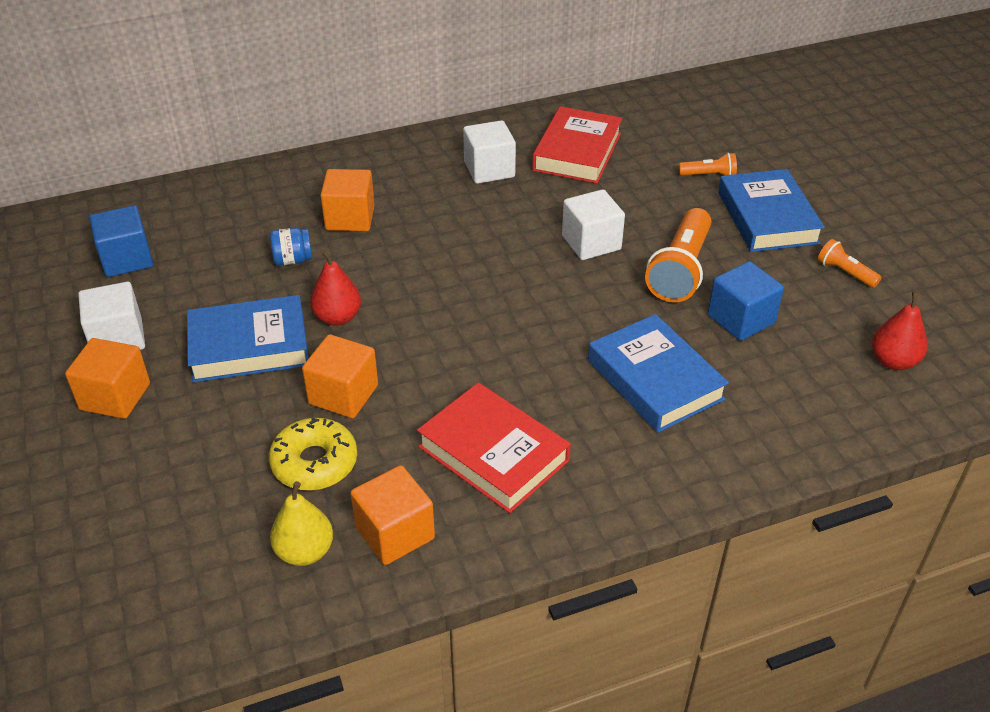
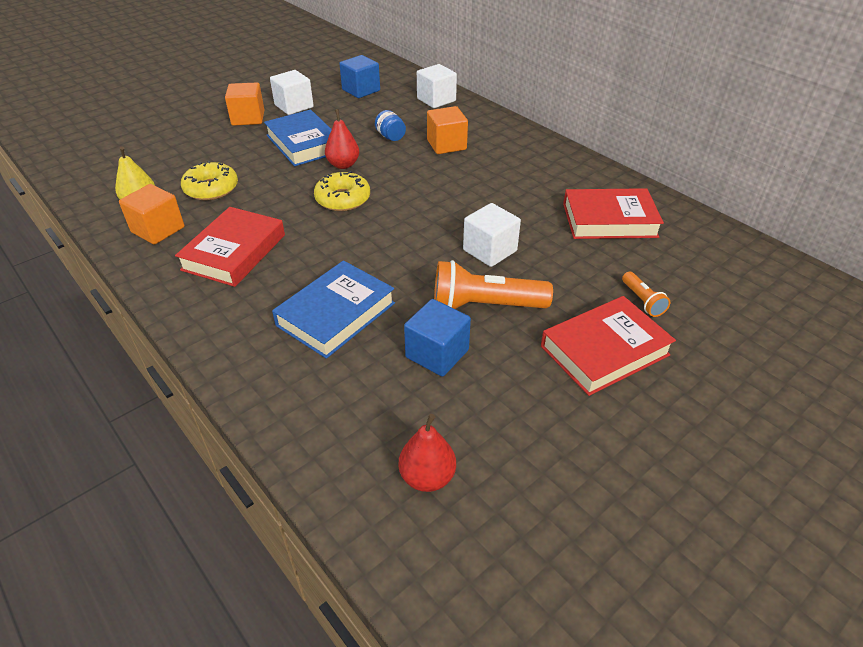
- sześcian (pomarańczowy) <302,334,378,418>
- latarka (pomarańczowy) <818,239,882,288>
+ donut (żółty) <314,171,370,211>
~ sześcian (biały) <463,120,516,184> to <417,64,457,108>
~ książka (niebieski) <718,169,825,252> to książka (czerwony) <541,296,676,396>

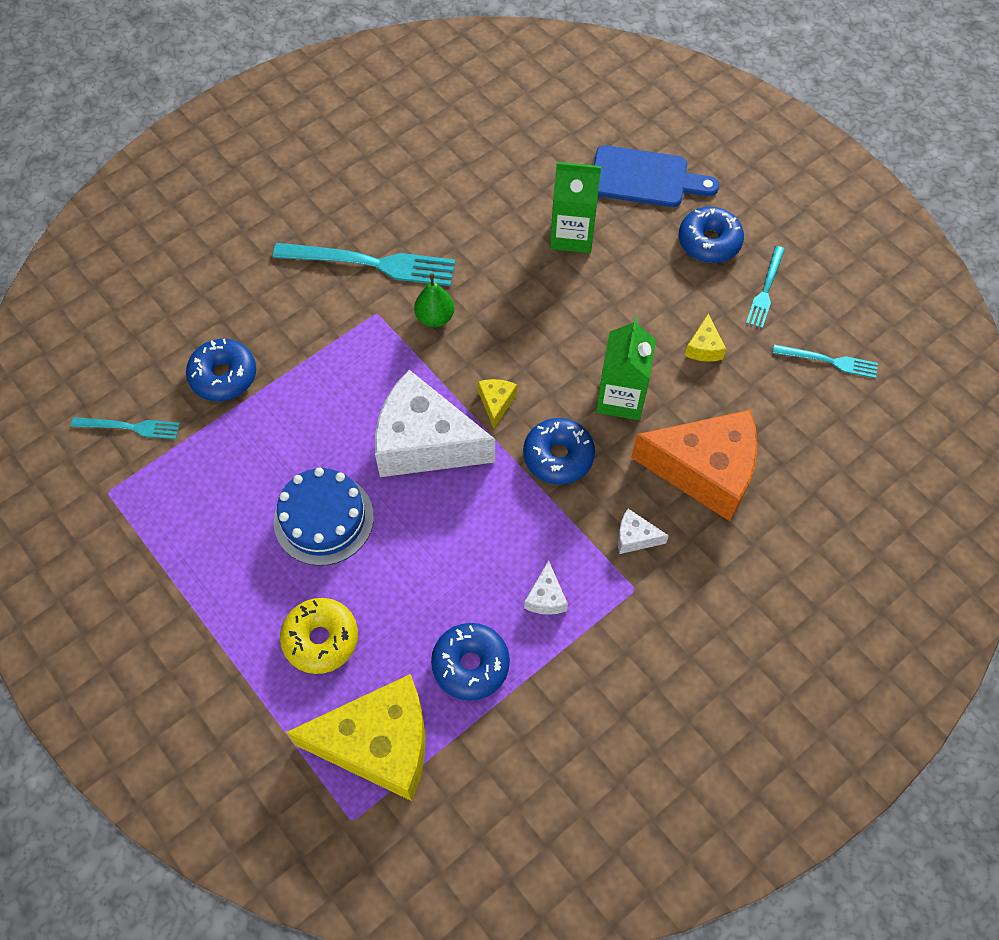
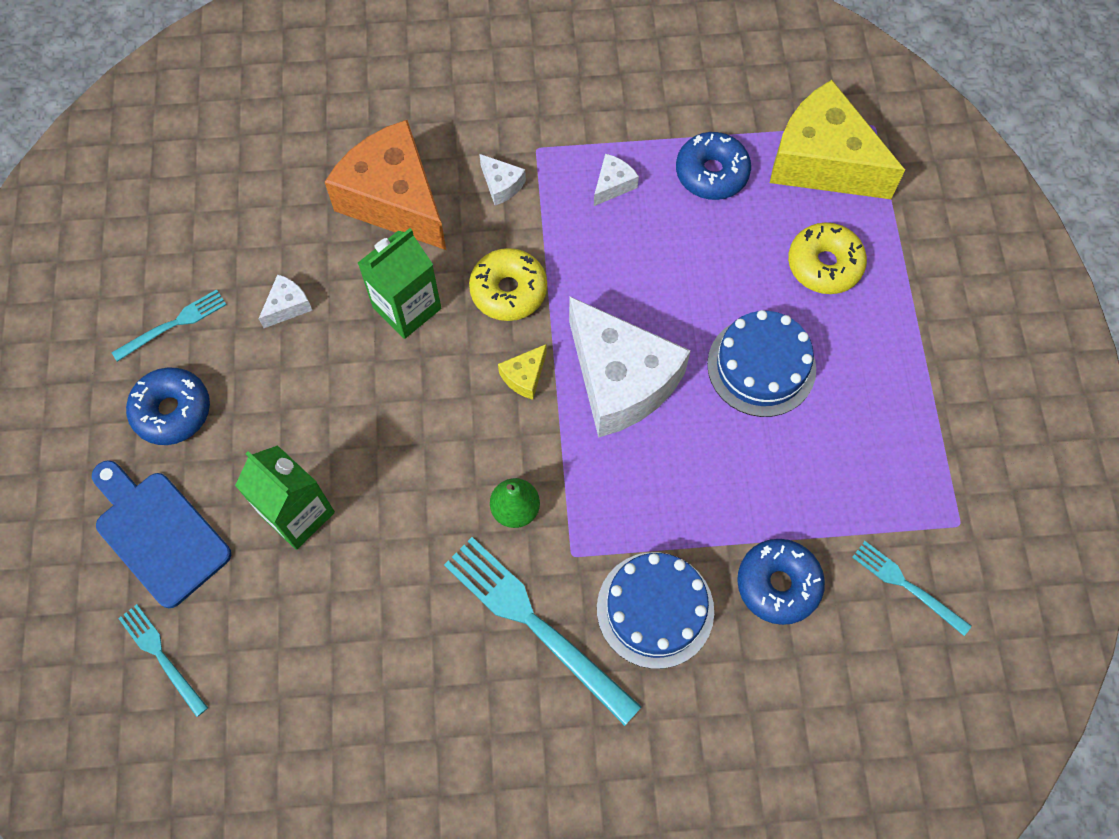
+ tort (niebieski) <597,552,714,669>
~ widelec (turkusowy) <773,344,878,378> to <118,604,208,717>
~ donut (niebieski) <523,418,595,485> to donut (żółty) <469,248,547,321>
~ ser (żółty) <685,314,726,362> to ser (biały) <259,274,313,328>

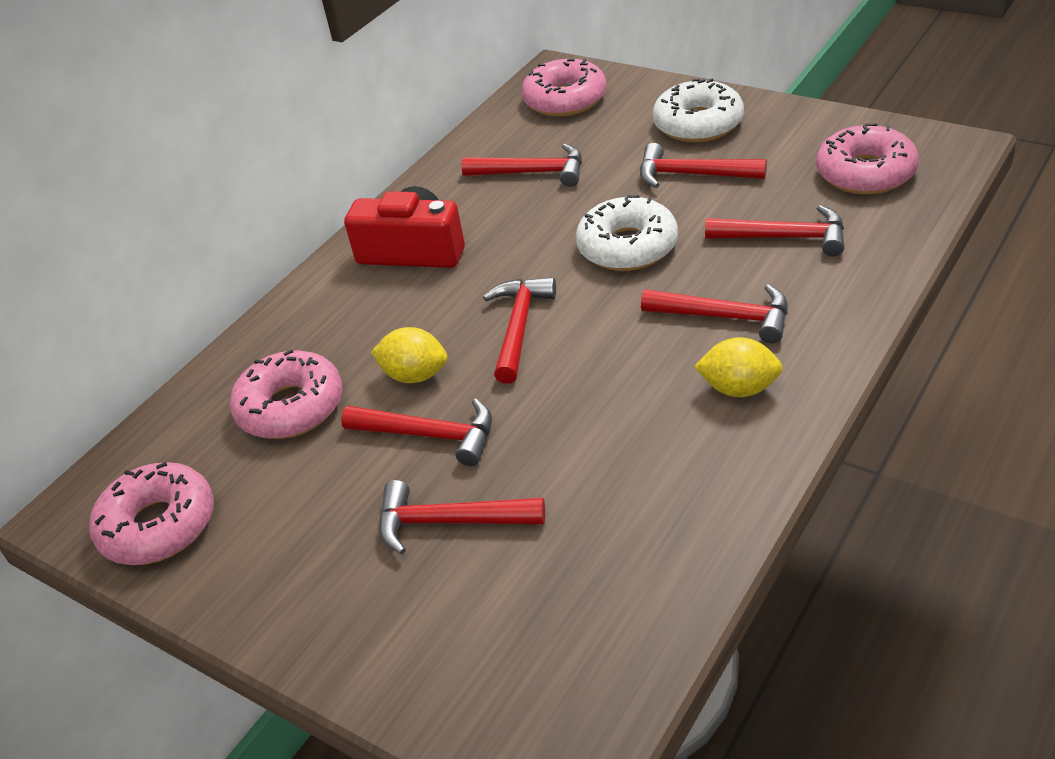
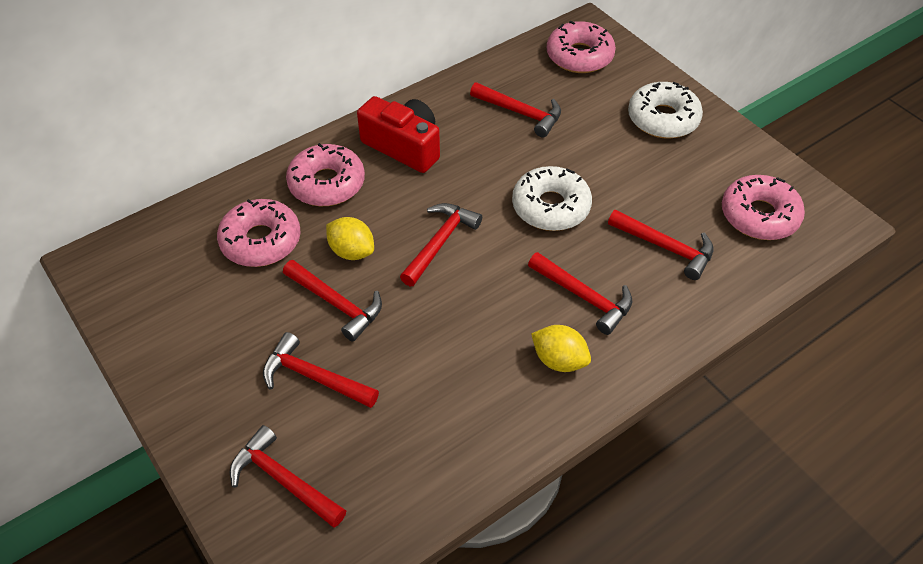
~ donut (różowy) <89,462,214,565> to <286,143,365,206>
~ młotek (czerwony) <640,143,767,188> to <229,425,346,528>

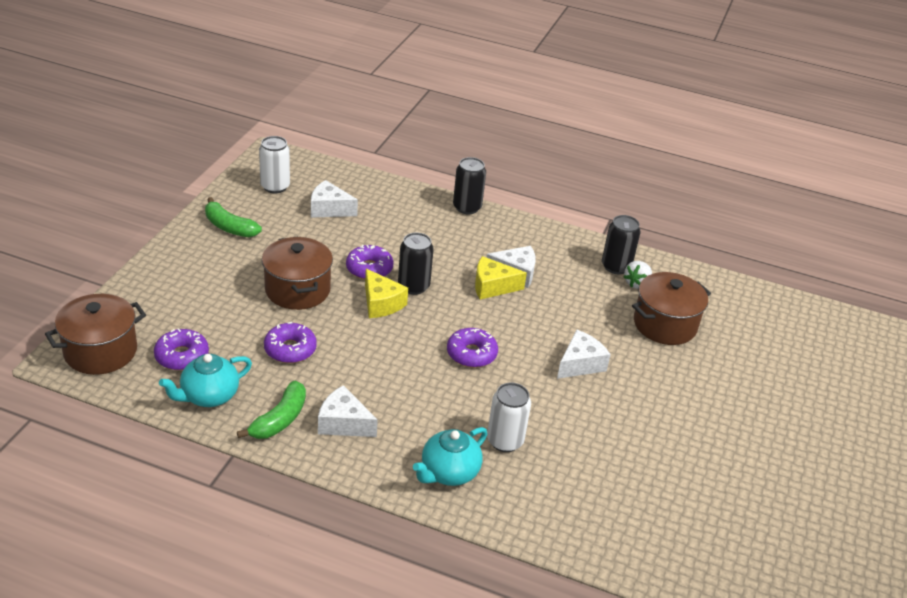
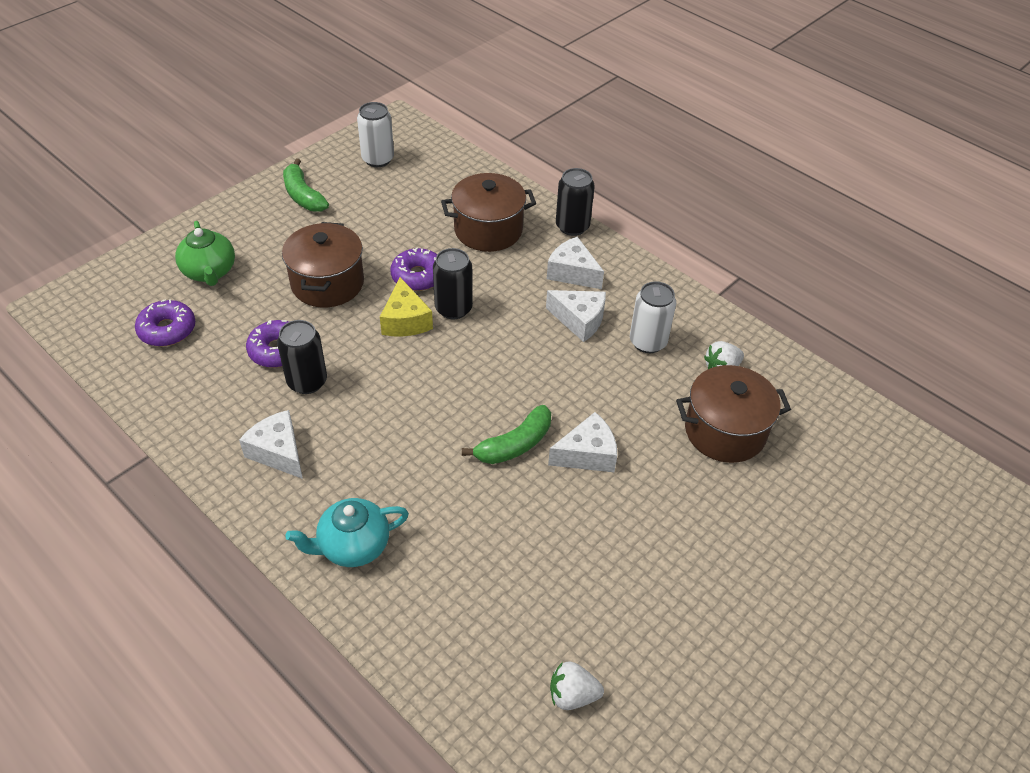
- imbryk (turkusowy) <159,354,252,407>
- donut (fioletowy) <447,328,498,368>
- ser (żółty) <475,256,527,299>
+ imbryk (zielony) <175,221,235,286>
+ truskawka (biały) <550,661,604,710>
~ garnek (brązowy) <45,294,146,375> to <441,173,536,252>
~ banan (zielony) <237,380,306,439> to <462,405,551,464>
~ ser (biały) <311,180,358,218> to <547,236,604,289>
~ puszka (biały) <487,382,531,452> to <630,281,676,353>
~ puszka (czarny) <602,215,641,274> to <277,320,327,394>

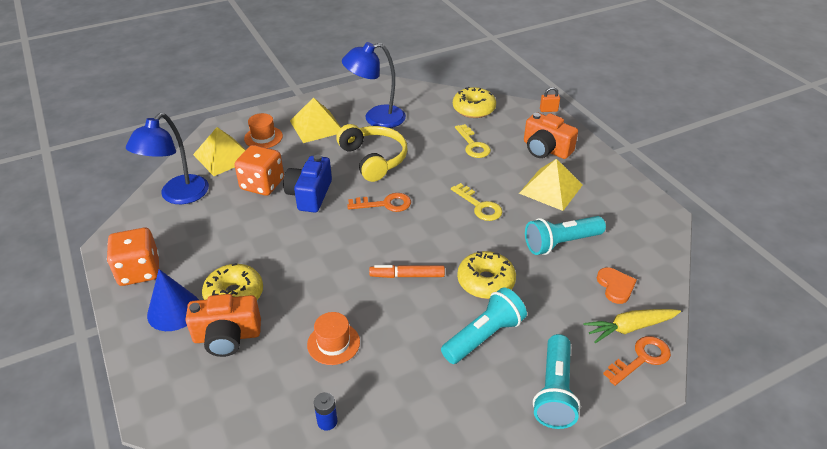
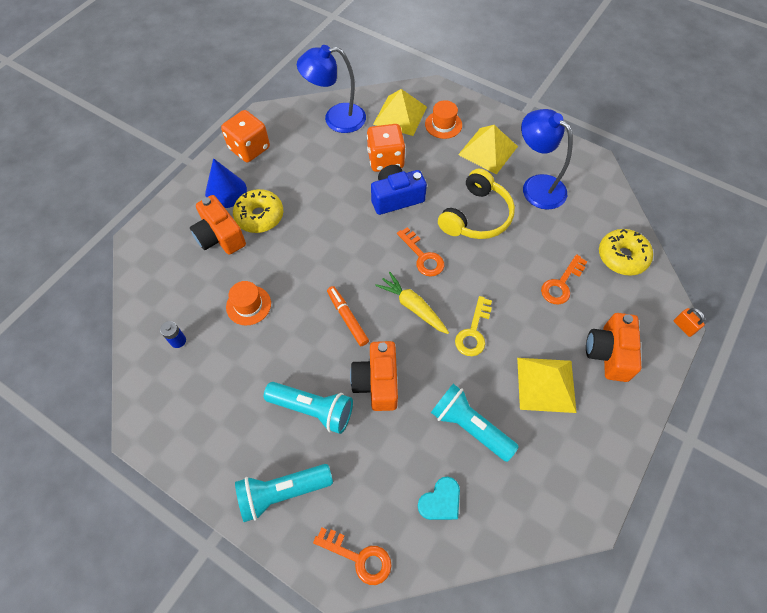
~ marchewka (żółty) <583,309,681,343> to <375,272,449,334>
~ donut (żółty) <457,251,516,299> to aparat fotograficzny (pomarańczowy) <350,341,398,411>
~ klucz (żółty) <455,124,491,158> to klucz (pomarańczowy) <541,254,588,305>
~ serce (pomarańczowy) <597,268,637,304> to serce (turkusowy) <418,477,460,520>

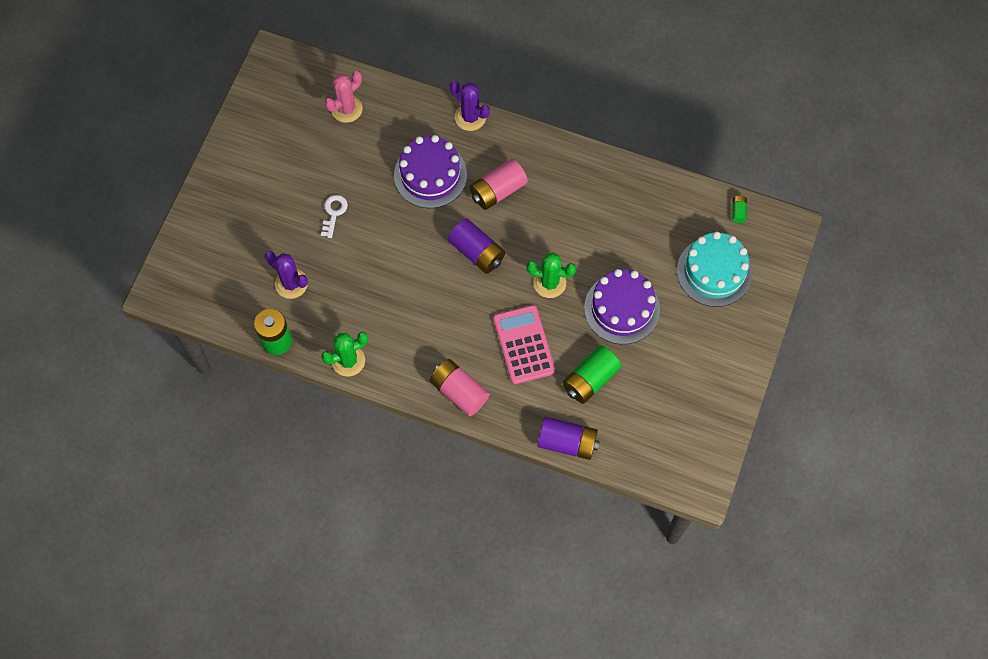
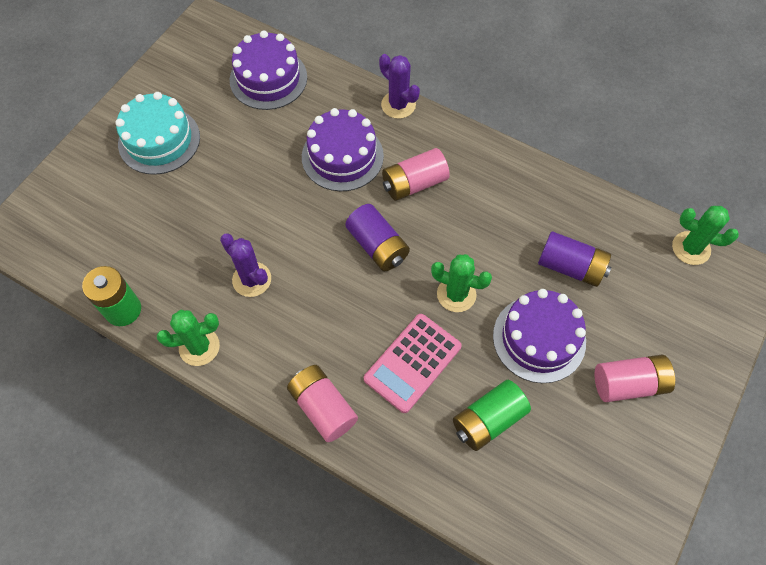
- klucz (biały) <321,195,348,238>
+ bateria (różowy) <595,355,675,402>
~ kaktus (fioletowy) <265,251,308,299> to <220,233,271,297>
~ bateria (fioletowy) <538,417,600,460> to <538,231,611,287>
~ tort (turkusowy) <677,231,752,307> to <115,92,200,175>
~ kaktus (różowy) <325,71,363,123> to tort (fioletowy) <230,30,307,110>
~ bateria (zielony) <732,196,747,223> to kaktus (zielony) <672,206,739,265>
~ kalkulator (różowy) <493,305,555,384> = <364,314,462,413> 135 degrees counterclockwise

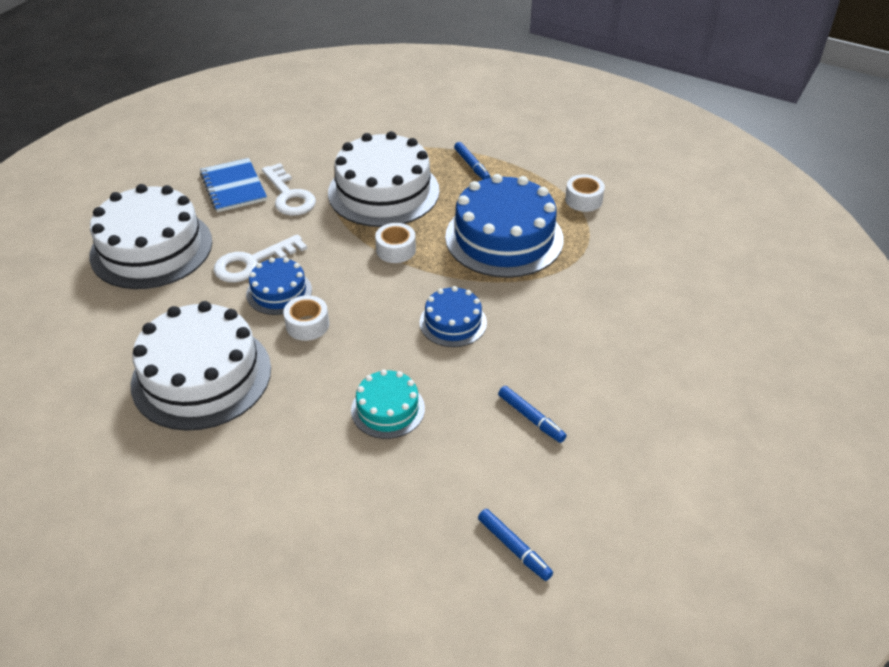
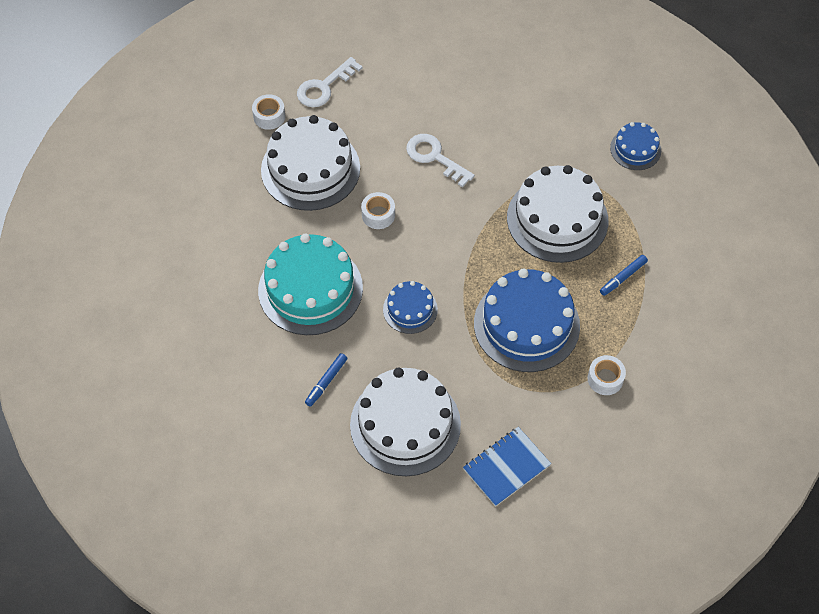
- flamaster (niebieski) <478,509,553,581>
~ tort (biały) <89,184,212,289> to <350,368,461,476>
~ zeszyt (niebieski) <200,158,267,212> to <463,427,551,507>
~ tort (niebieski) <246,257,312,315> to <610,122,661,170>
~ klucz (biały) <262,163,316,216> to <297,57,363,107>
~ taśma klejąca (biały) <375,223,416,263> to <252,94,285,130>
~ tort (turkusowy) <351,370,425,439> = <258,234,363,335> x1.93

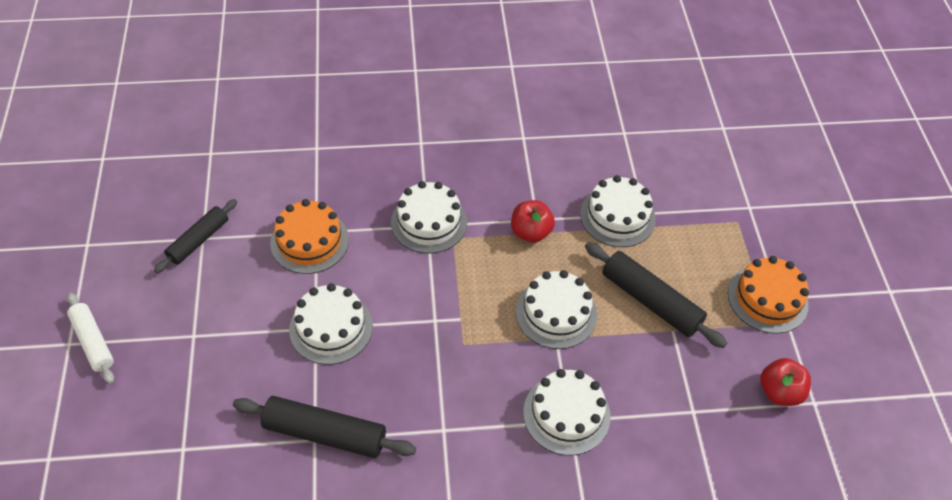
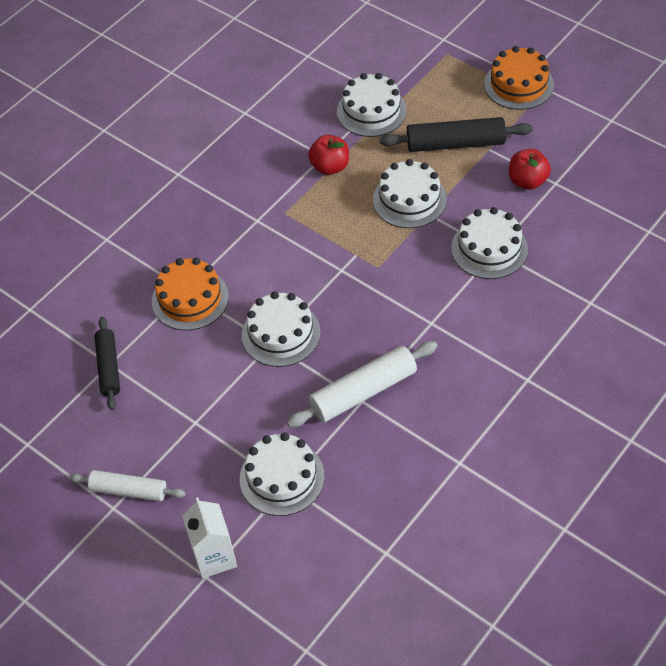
+ karton mleka (biały) <182,497,237,579>
~ tort (biały) <391,181,467,254> to <240,432,325,516>
~ jabłko (czerwony) <760,358,811,406> to <509,149,551,190>
~ wałek do ciasta (czarny) <233,396,416,458> to wałek do ciasta (biały) <286,341,438,428>

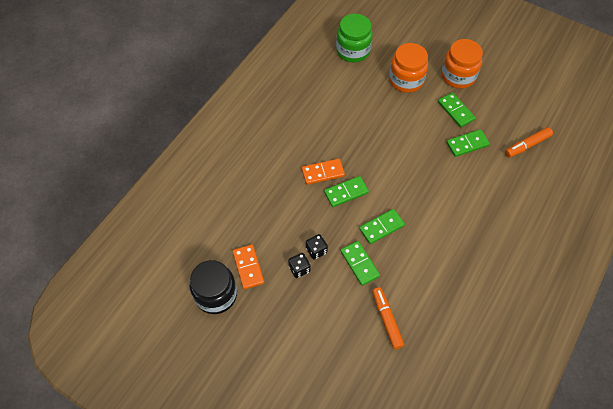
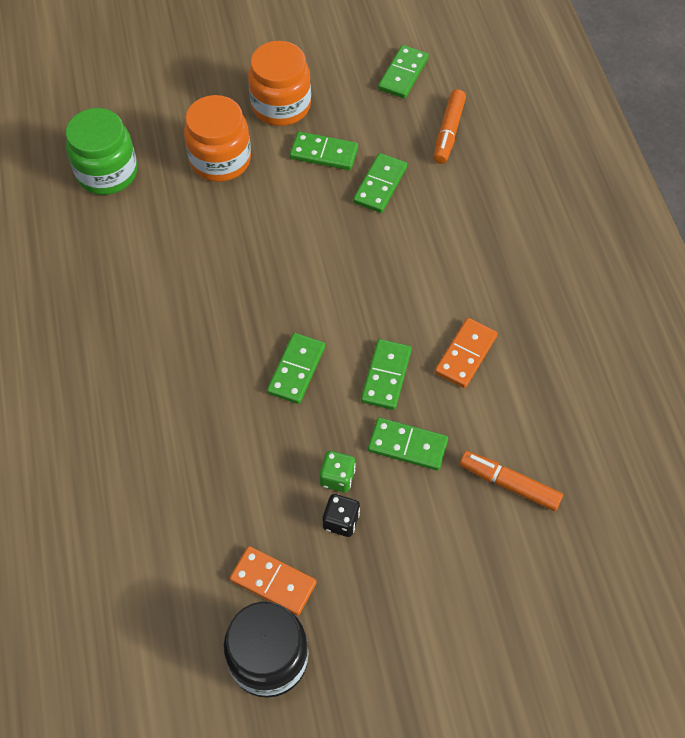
+ kostka domina (zielony) <378,45,429,99>
~ kostka domina (pomarańczowy) <302,159,345,185> to <435,318,498,388>
~ kostka do gry (czarny) <306,234,328,260> to kostka do gry (zielony) <319,451,356,493>

